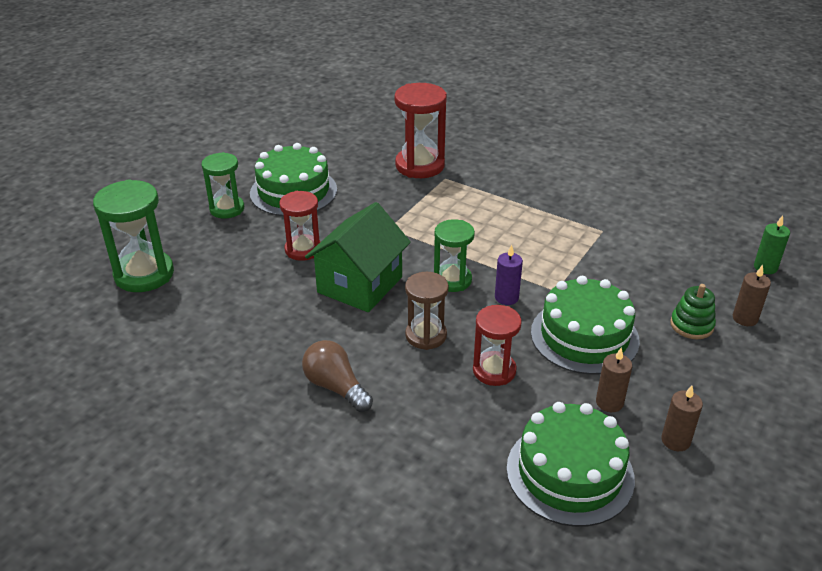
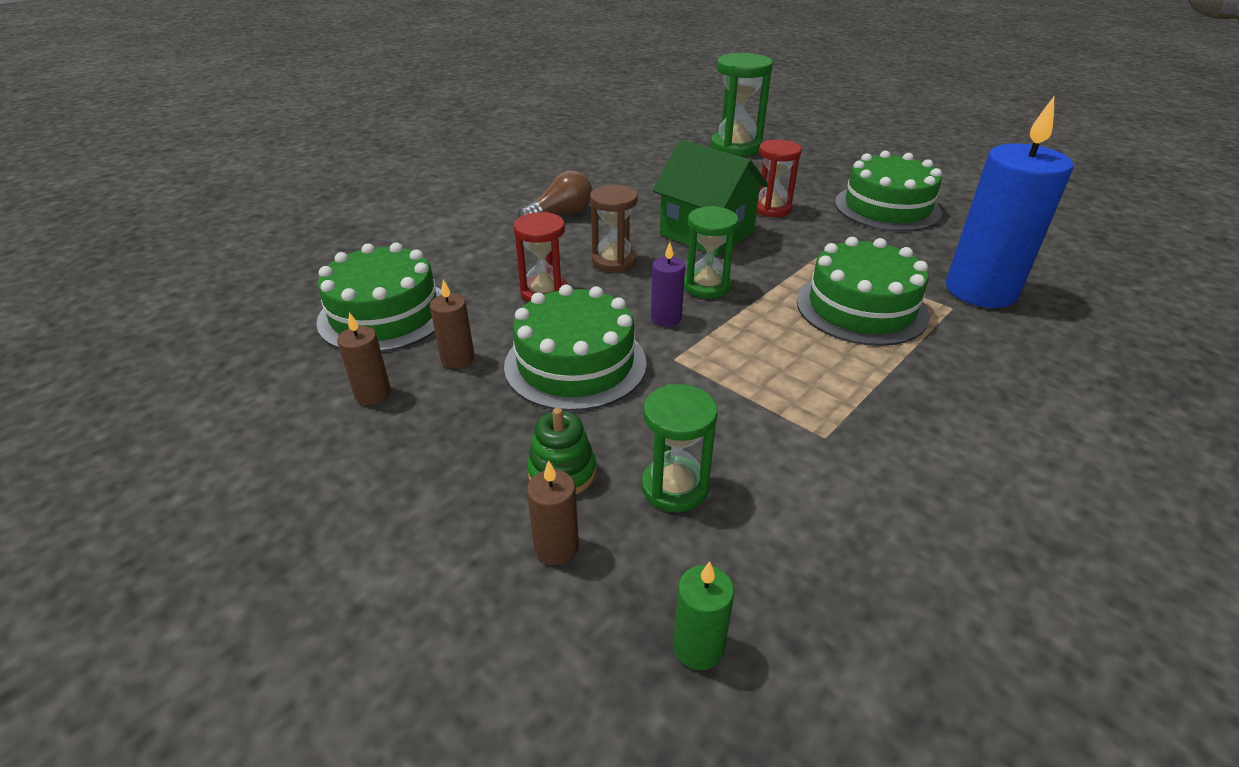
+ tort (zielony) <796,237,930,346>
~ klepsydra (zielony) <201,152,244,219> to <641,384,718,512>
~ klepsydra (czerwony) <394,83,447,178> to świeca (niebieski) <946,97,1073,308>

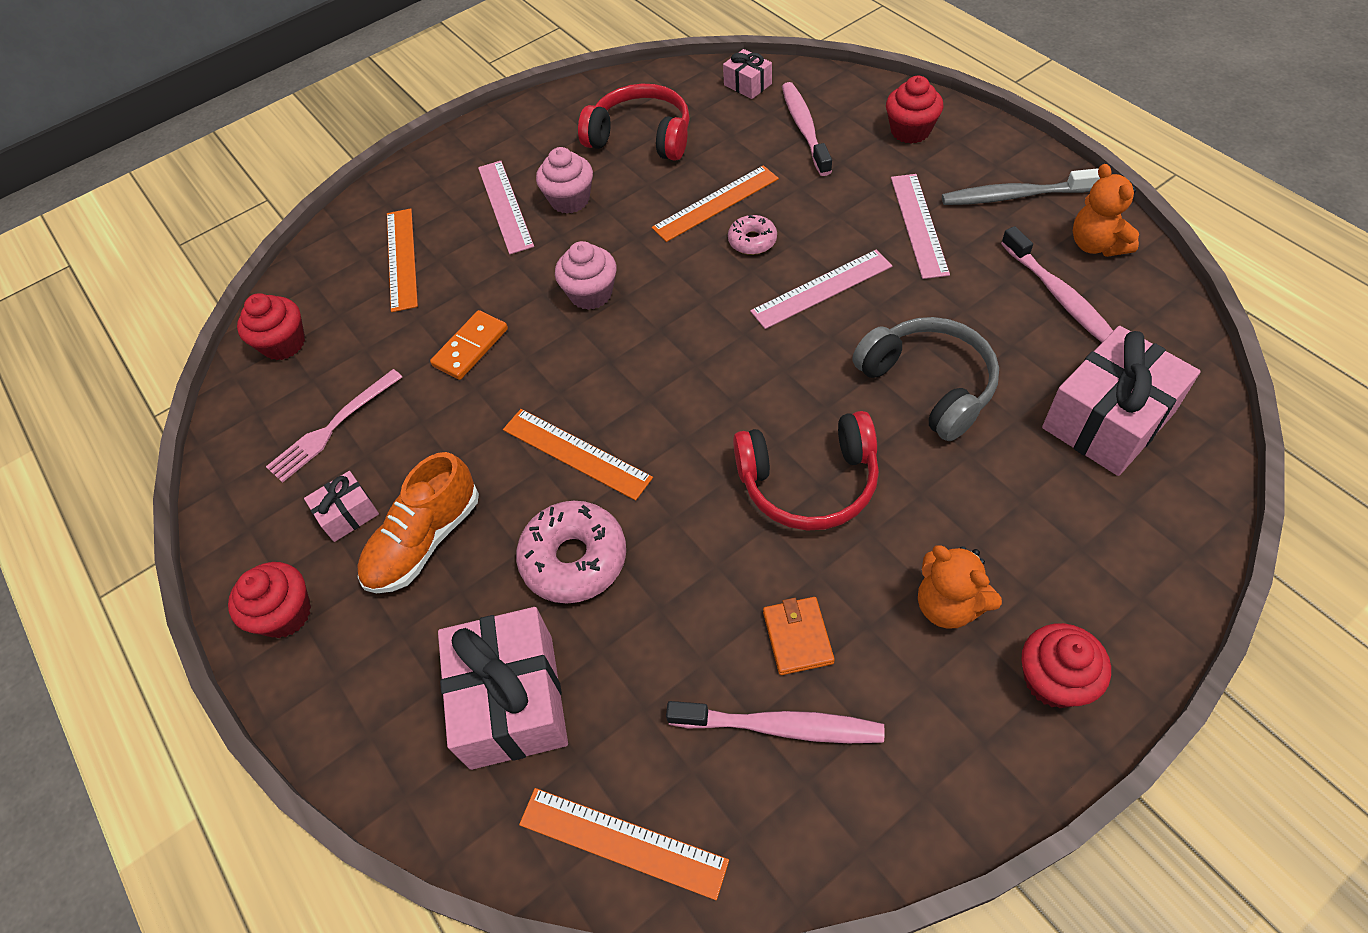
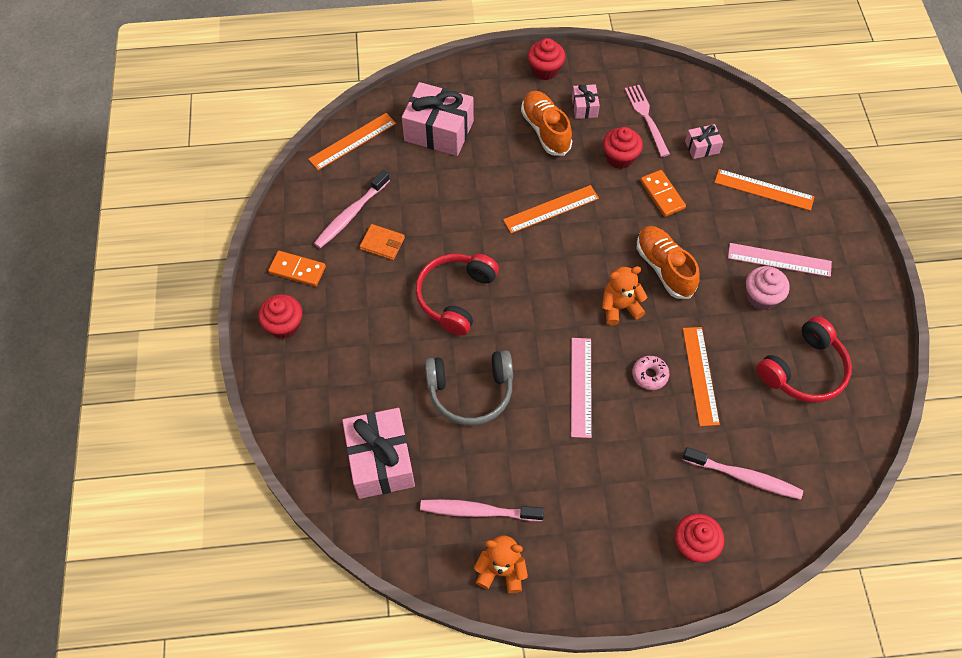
- donut (różowy) <516,501,626,603>
- linijka (różowy) <891,174,950,279>
- szczoteczka do zębów (szary) <942,168,1100,205>
+ kostka domina (pomarańczowy) <268,251,326,287>
~ muffinka (czerwony) <237,293,305,360> to <603,127,643,169>
~ prezent (różowy) <723,49,772,99> to <685,124,723,159>
~ miś (pomarańczowy) <918,545,1002,629> to <602,266,647,325>
~ muffinka (różowy) <555,241,616,310> to but (pomarańczowy) <637,226,700,299>

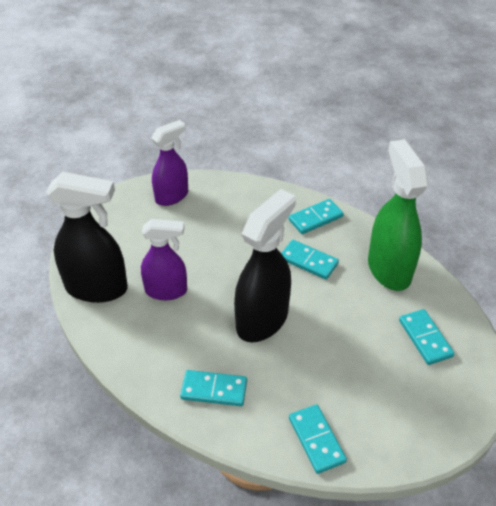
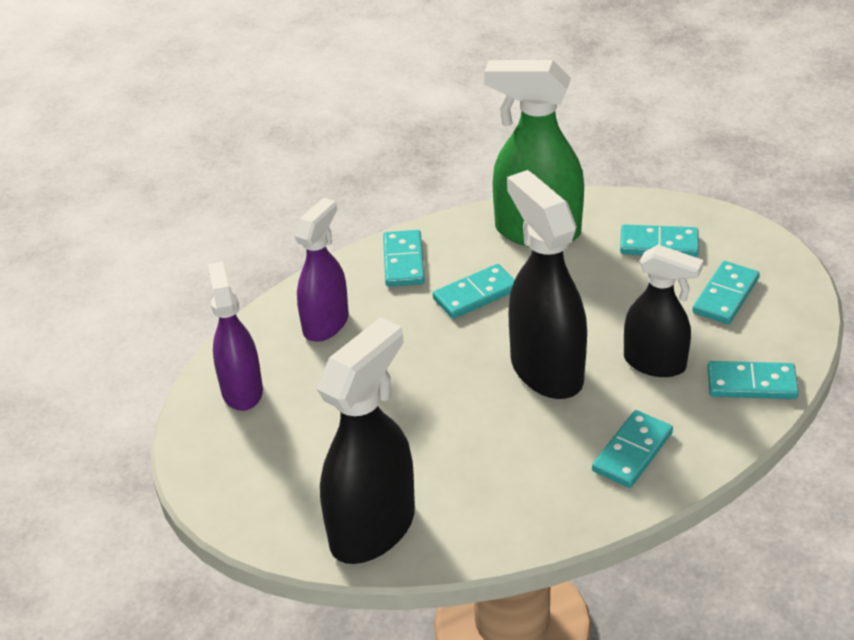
+ spryskiwacz (czarny) <624,245,703,377>
+ kostka domina (turkusowy) <692,261,759,324>
~ spryskiwacz (fioletowy) <141,219,187,300> to <294,198,349,342>

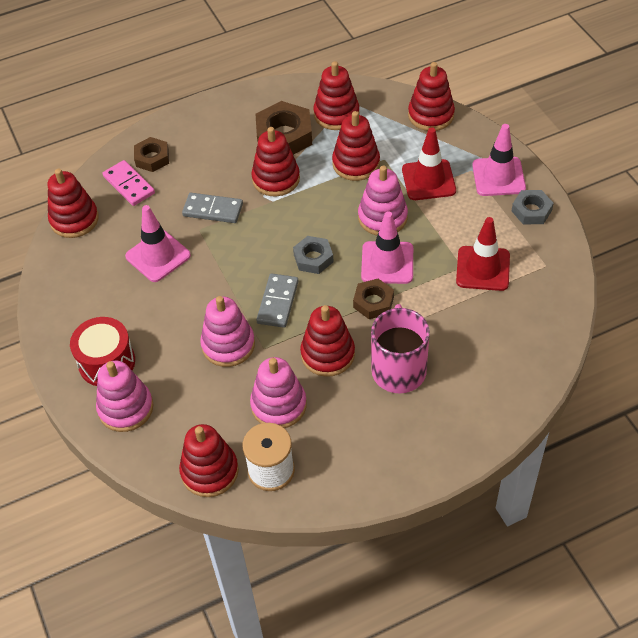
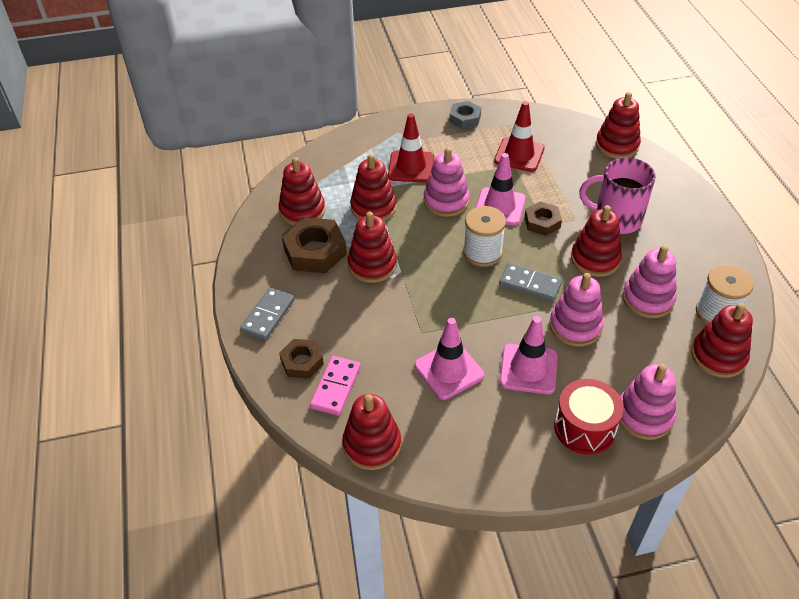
~ kostka domina (szary) <182,193,243,223> to <240,288,294,341>
~ zabawka nakładanka (czerwony) <408,62,455,131> to <596,92,641,159>
~ pachołek (różowy) <472,124,526,196> to <500,316,557,394>
~ nakrętka (szary) <293,236,334,274> to szpulka (biały) <463,206,506,267>
~ kostka domina (różowy) <103,160,155,206> = <310,356,361,416> 45 degrees counterclockwise

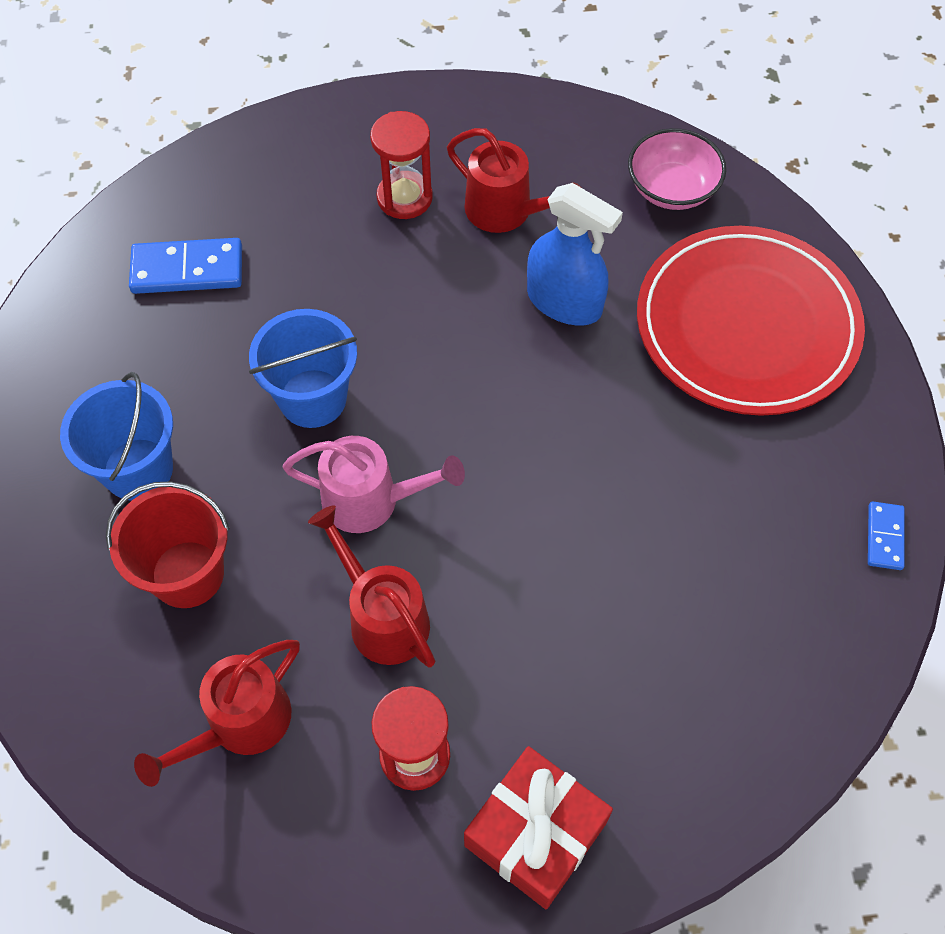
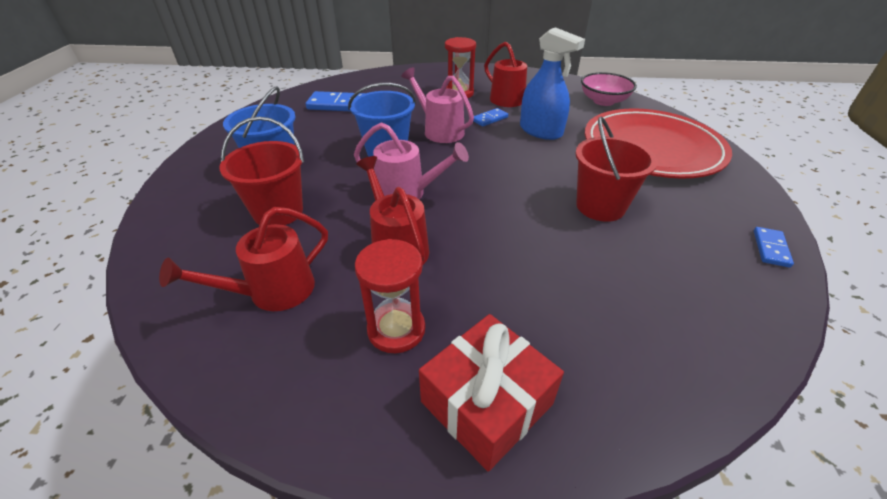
+ konewka (różowy) <401,67,474,143>
+ kostka domina (niebieski) <473,108,508,127>
+ wiadro (czerwony) <575,116,658,222>

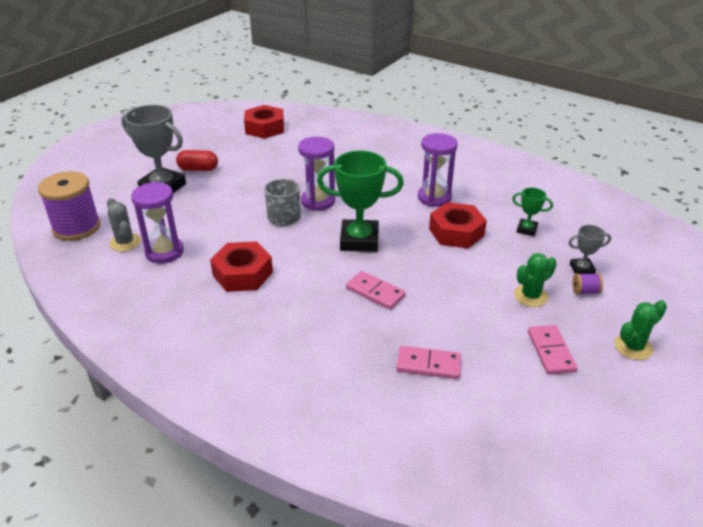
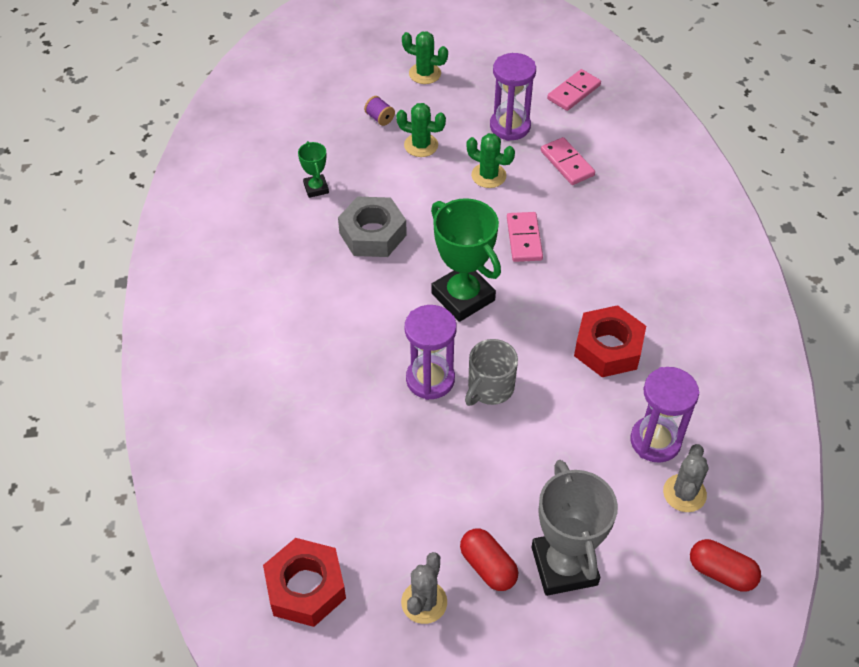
- puchar (szary) <568,225,611,274>
+ kaktus (szary) <401,552,447,624>
+ kaktus (zielony) <467,133,515,188>
~ klepsydra (fioletowy) <418,133,458,207> to <490,53,536,141>
~ kostka domina (różowy) <528,325,578,375> to <547,69,601,111>
~ szpulka (fioletowy) <38,171,101,241> to kapsułka (czerwony) <690,539,761,592>
~ nakrętka (czerwony) <429,202,487,248> to nakrętka (szary) <338,197,407,257>

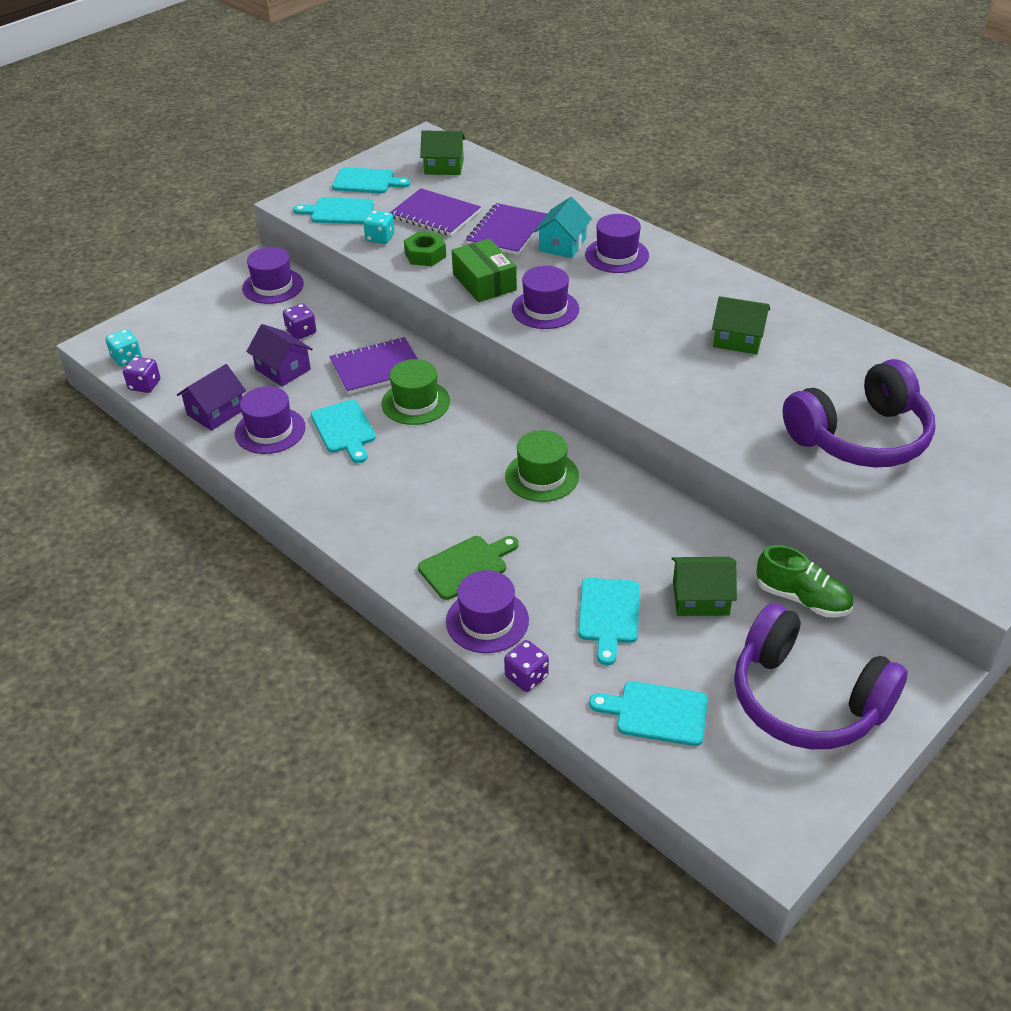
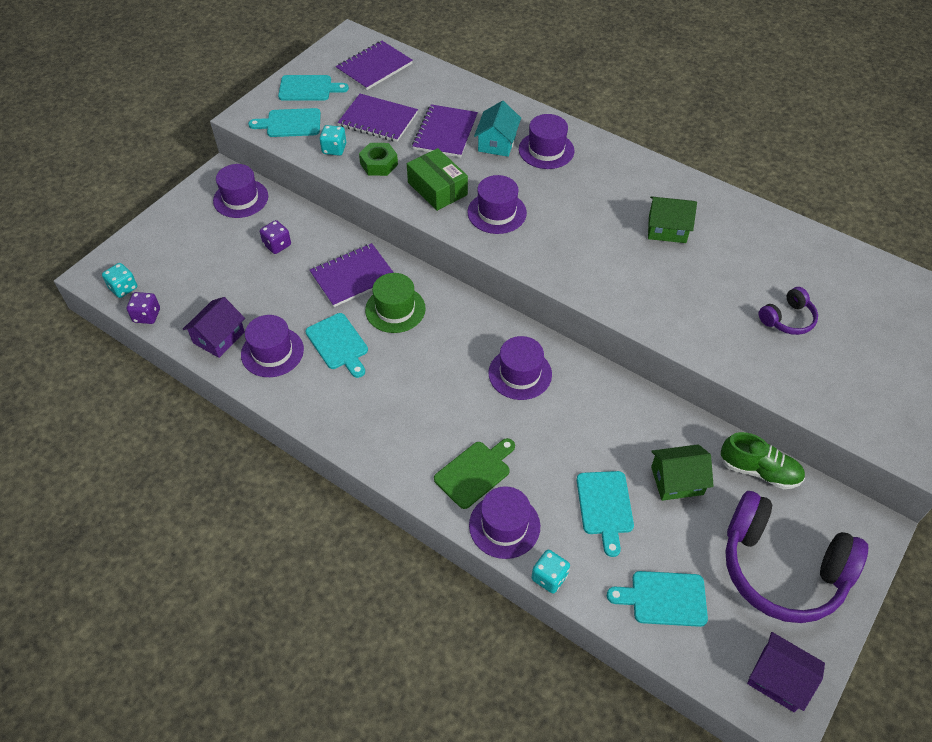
~ domek (fioletowy) <246,324,313,386> to <747,632,825,712>
~ domek (zielony) <420,131,465,175> to zeszyt (fioletowy) <336,41,413,90>
~ kostka do gry (fioletowy) <504,640,549,692> to kostka do gry (turkusowy) <531,550,570,594>
~ kapelusz (zielony) <505,430,579,502> to kapelusz (fioletowy) <488,336,552,400>
~ słuchawki (fioletowy) <783,359,935,468> = <759,287,818,335> x0.46

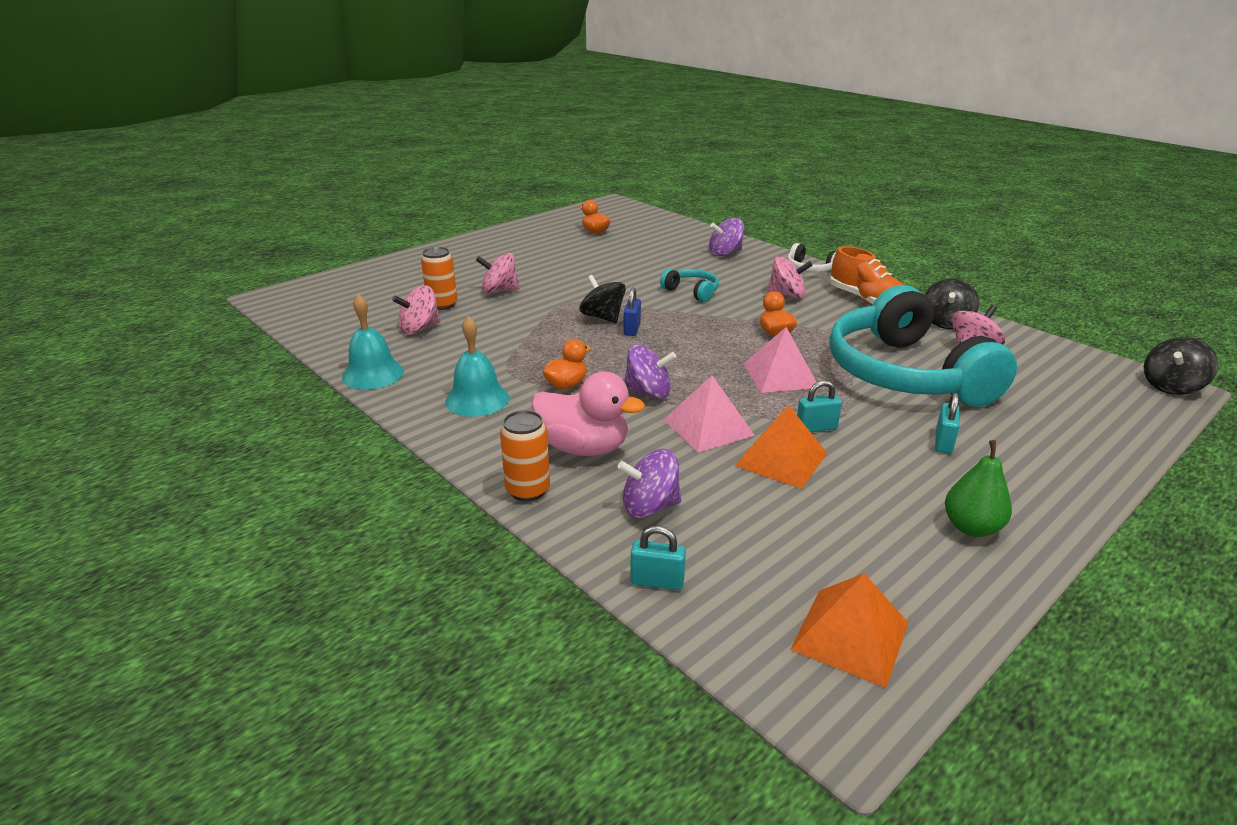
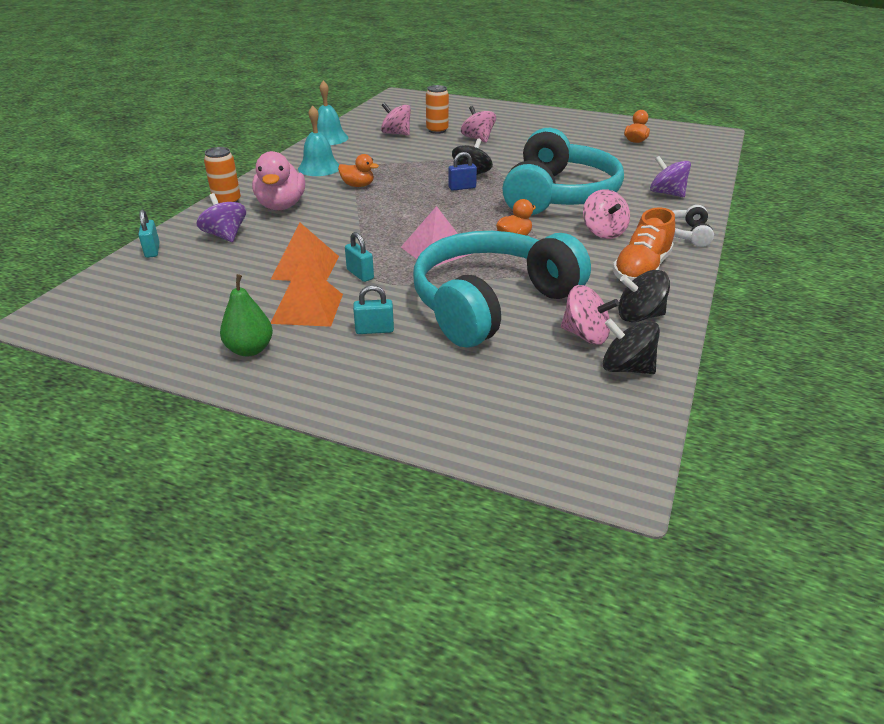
- bączek (fioletowy) <624,345,676,399>
- piramida (różowy) <663,375,755,453>
~ piramida (pomarańczowy) <790,573,908,688> to <271,261,343,327>
~ bączek (czarny) <1144,337,1218,395> to <603,318,660,374>
~ słuchawki (turkusowy) <660,269,719,302> = <502,128,624,215> x2.46

